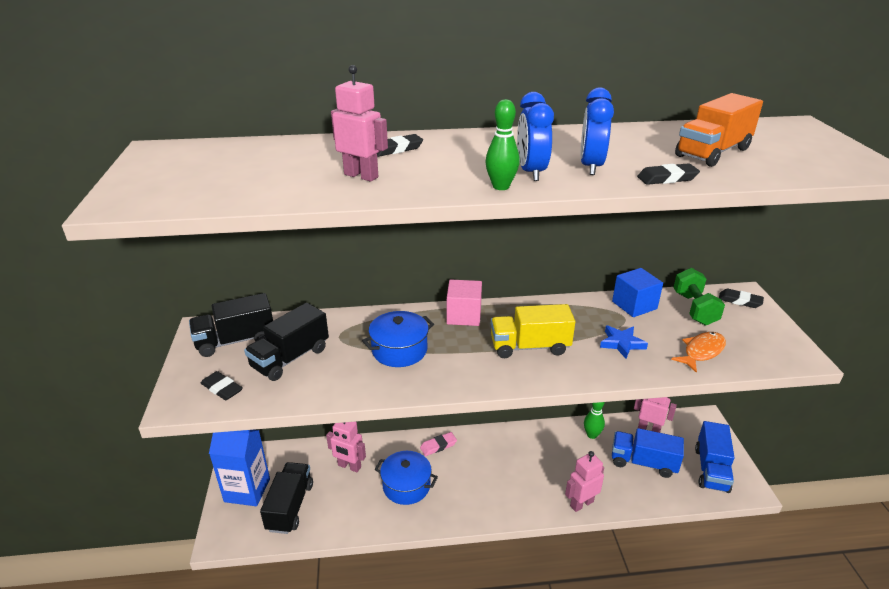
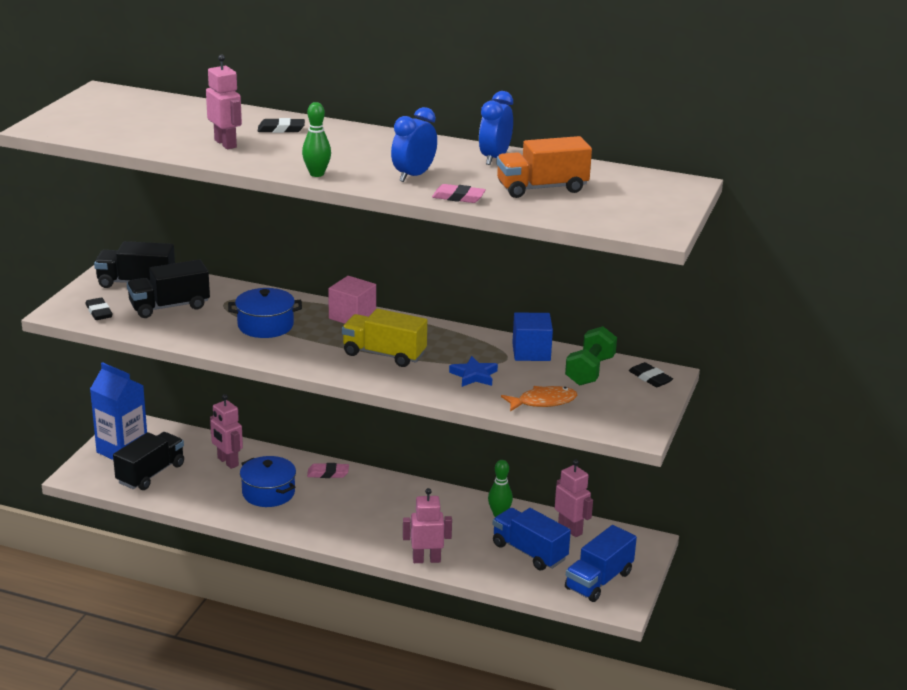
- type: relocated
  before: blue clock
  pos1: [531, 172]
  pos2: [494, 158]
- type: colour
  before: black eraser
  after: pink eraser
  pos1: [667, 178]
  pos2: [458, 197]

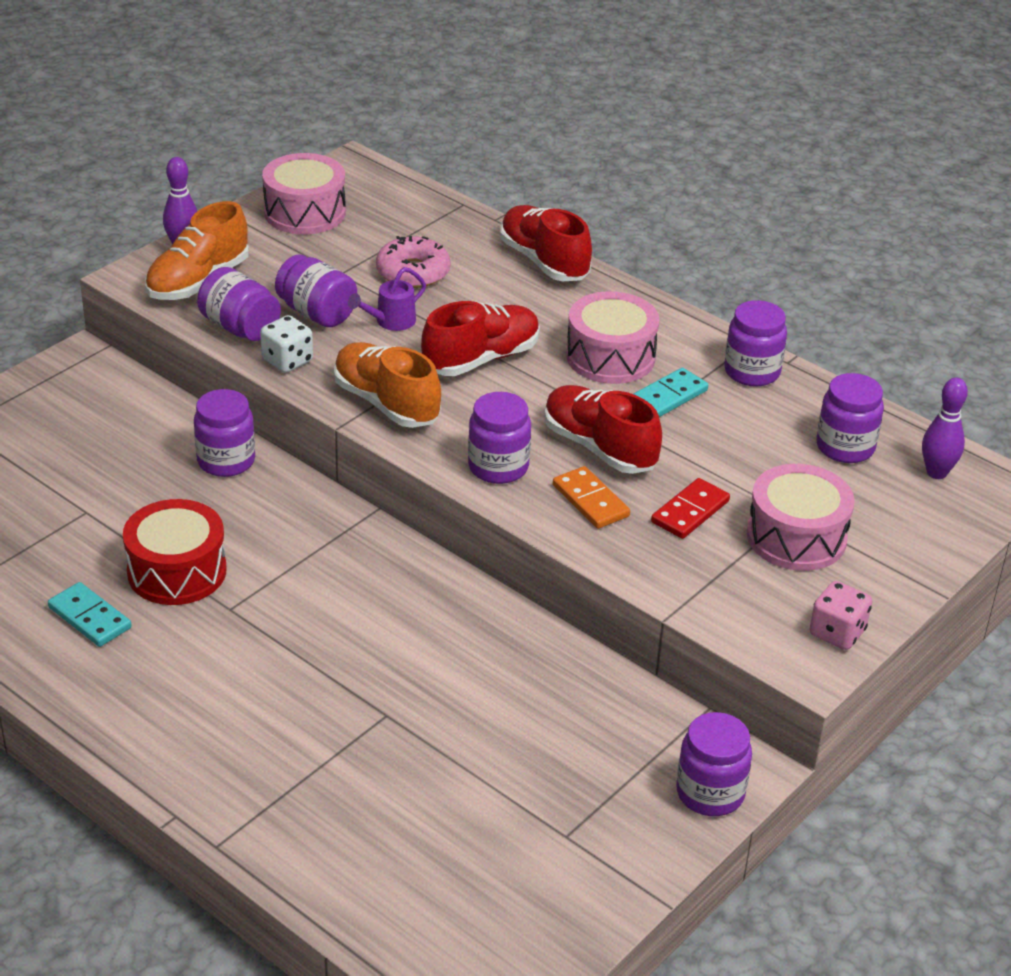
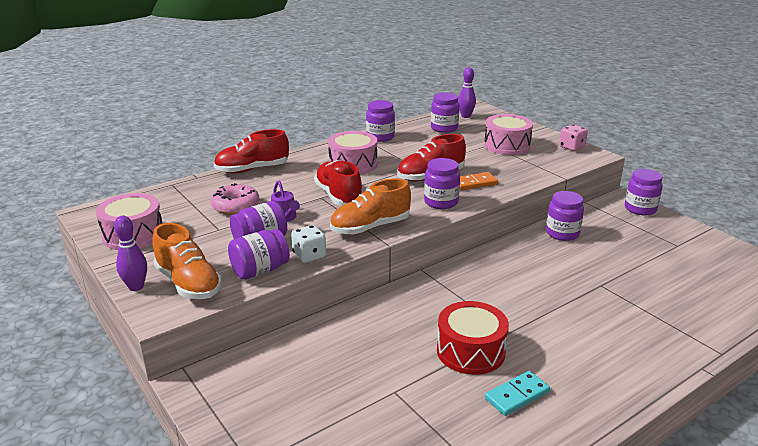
- type: missing
  before: turquoise domino
  pos1: [668, 396]
- type: missing
  before: red domino
  pos1: [690, 512]
- type: relocated
  before: purple jar
  pos1: [226, 461]
  pos2: [562, 233]

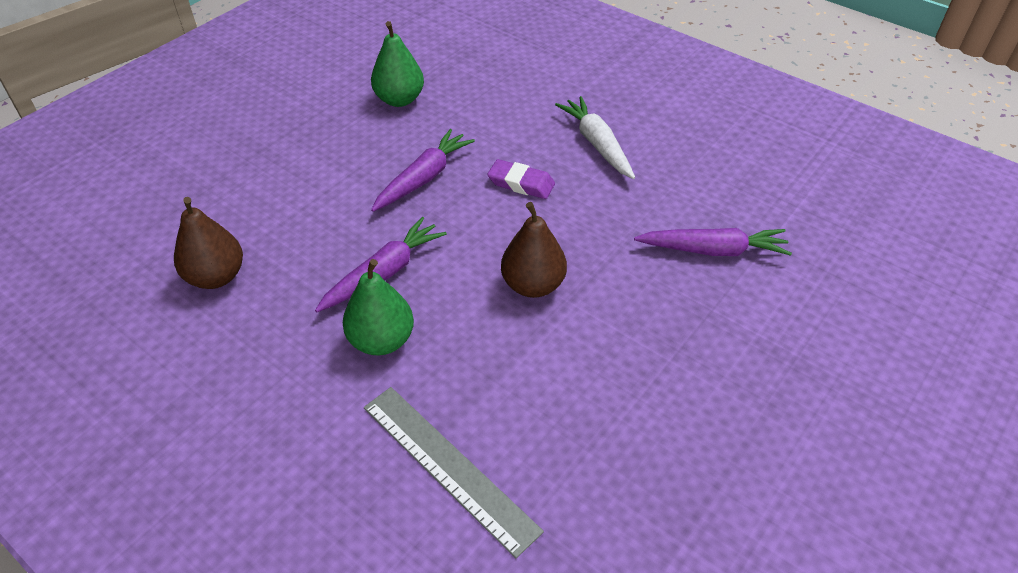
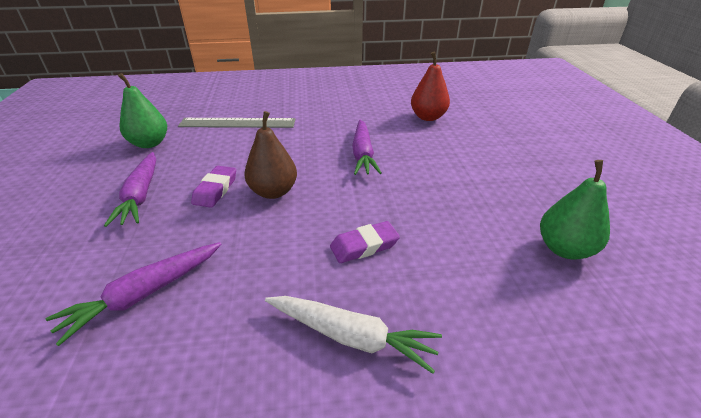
- type: appeared
  after: purple eraser
  pos2: [215, 190]
- type: relocated
  before: green pear
  pos1: [381, 340]
  pos2: [149, 143]
- type: relocated
  before: purple carrot
  pos1: [423, 178]
  pos2: [141, 195]
- type: colour
  before: brown pear
  after: red pear
  pos1: [216, 277]
  pos2: [428, 117]

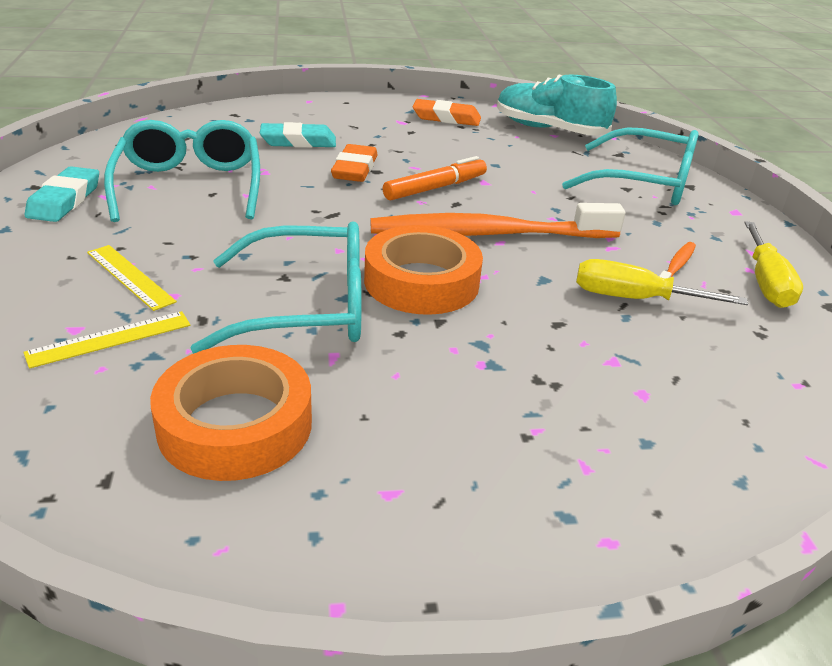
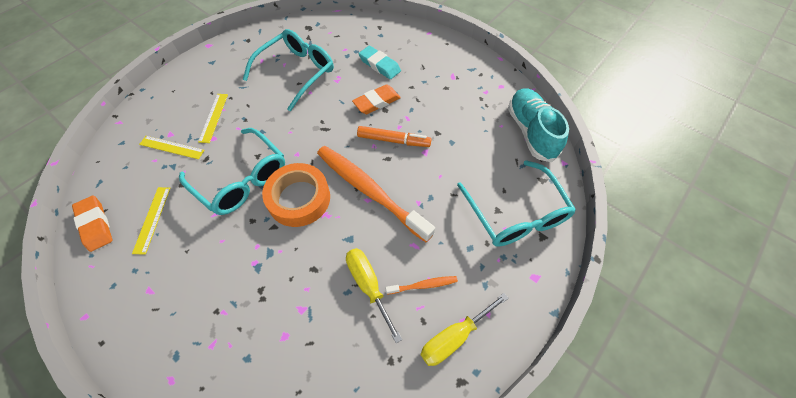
- type: missing
  before: turquoise eraser
  pos1: [65, 200]
- type: relocated
  before: orange eraser
  pos1: [446, 118]
  pos2: [95, 225]
- type: exchanged
  before: orange tape
  after: yellow ruler
  pos1: [235, 425]
  pos2: [152, 219]

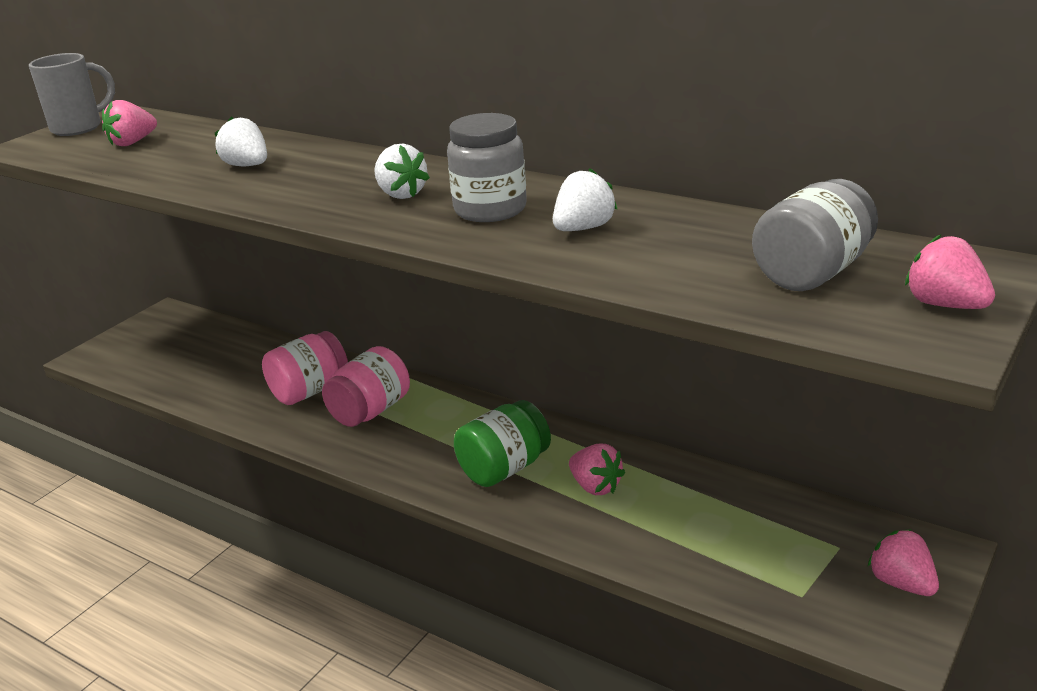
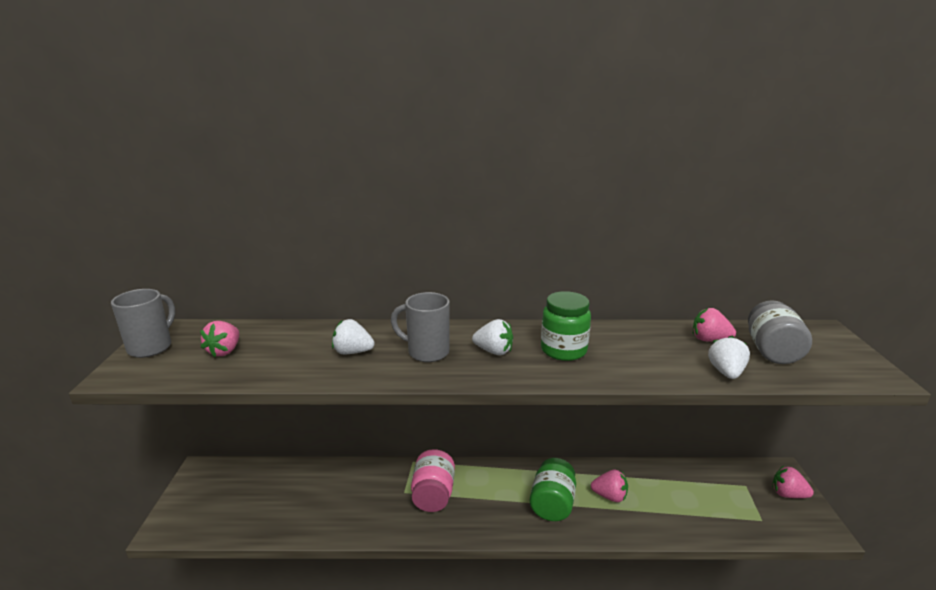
- type: missing
  before: pink jar
  pos1: [309, 391]
- type: appeared
  after: grey mug
  pos2: [427, 352]
- type: relocated
  before: white strawberry
  pos1: [583, 228]
  pos2: [726, 372]
- type: relocated
  before: pink strawberry
  pos1: [945, 305]
  pos2: [709, 340]
- type: colour
  before: grey jar
  after: green jar
  pos1: [490, 210]
  pos2: [563, 350]

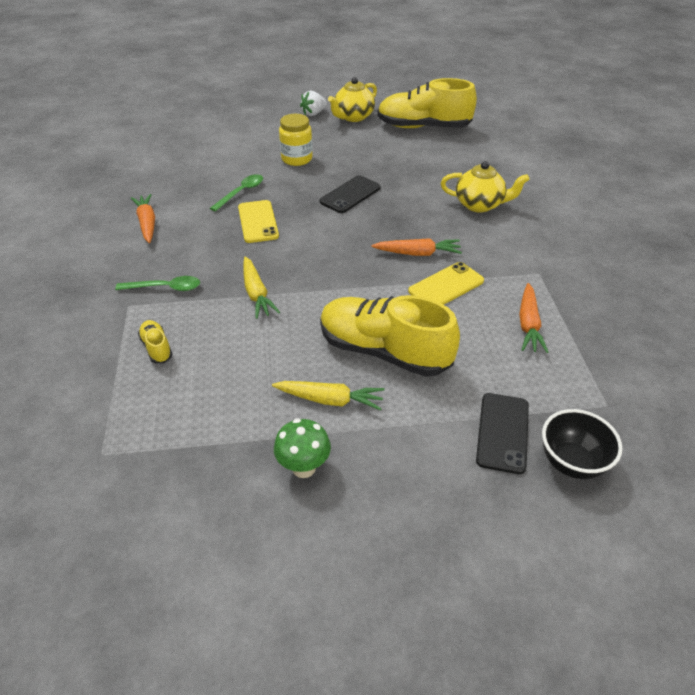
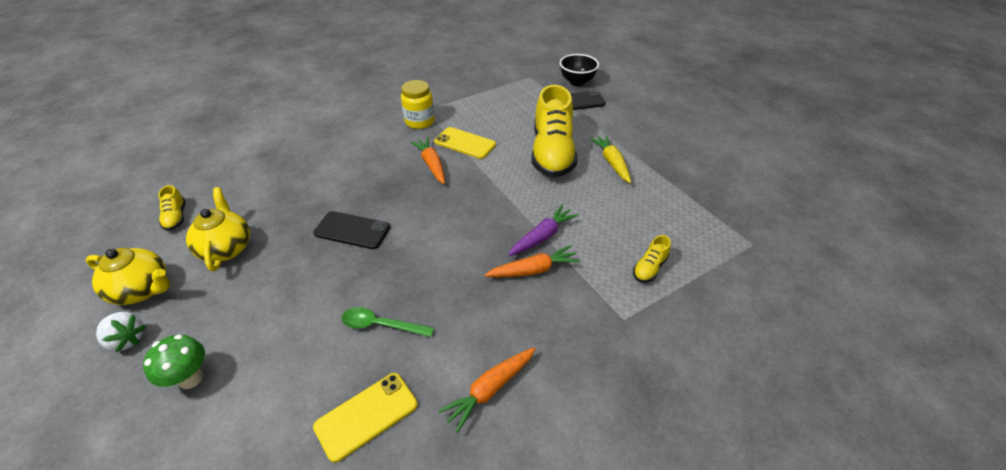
- type: missing
  before: green spoon
  pos1: [165, 288]
- type: relocated
  before: yellow phone
  pos1: [258, 222]
  pos2: [366, 416]
- type: relocated
  before: green mushroom
  pos1: [304, 467]
  pos2: [190, 378]
- type: relocated
  before: yellow jar
  pos1: [297, 159]
  pos2: [420, 122]
- type: relocated
  before: yellow teapot
  pos1: [479, 205]
  pos2: [226, 248]
- type: relocated
  before: orange carrot
  pos1: [528, 324]
  pos2: [533, 270]
- type: colour
  before: yellow carrot
  after: purple carrot
  pos1: [256, 293]
  pos2: [542, 236]
- type: size
  before: yellow shoe
  pos1: [423, 127]
  pos2: [176, 217]
  scale: 0.42

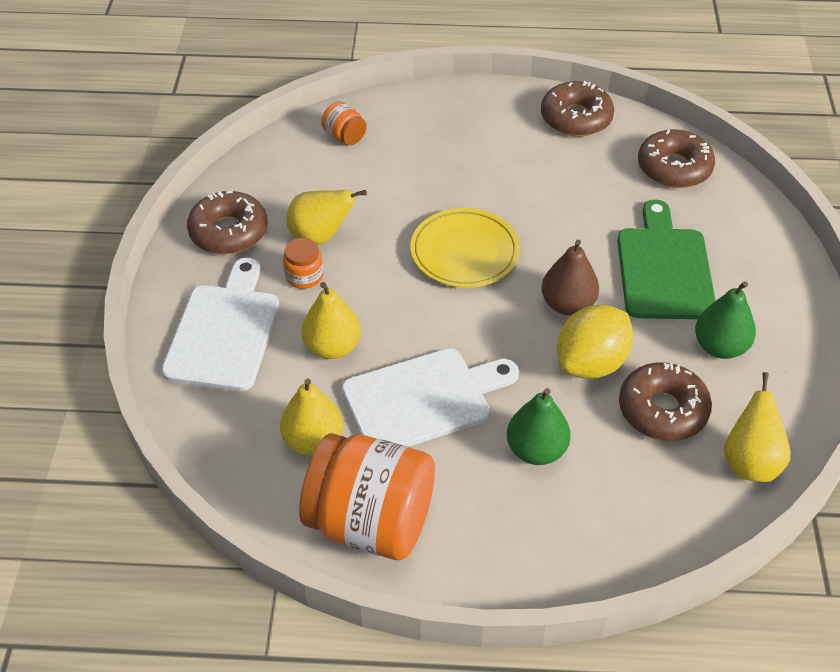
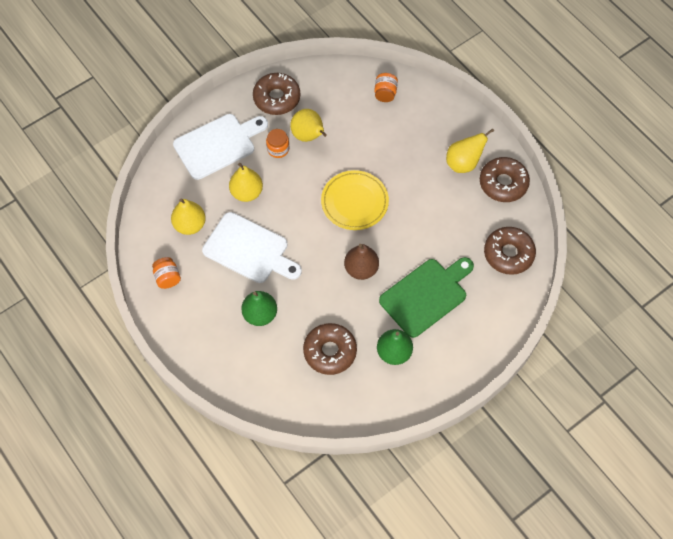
- type: missing
  before: yellow lemon
  pos1: [591, 363]
- type: relocated
  before: yellow pear
  pos1: [750, 463]
  pos2: [463, 163]
- type: size
  before: orange jar
  pos1: [371, 523]
  pos2: [167, 278]
  scale: 0.42

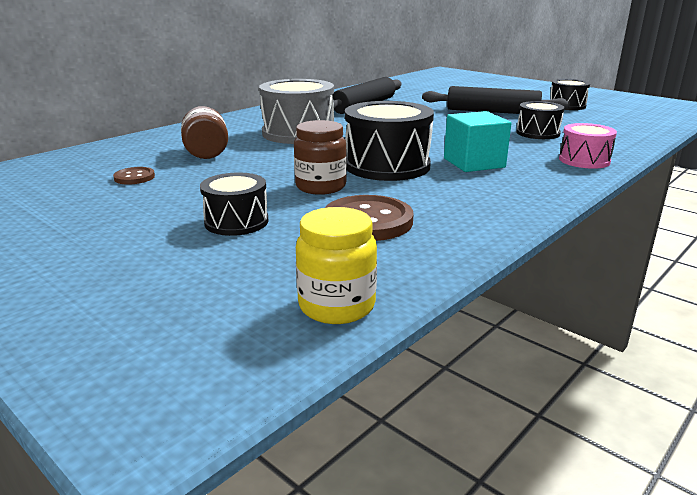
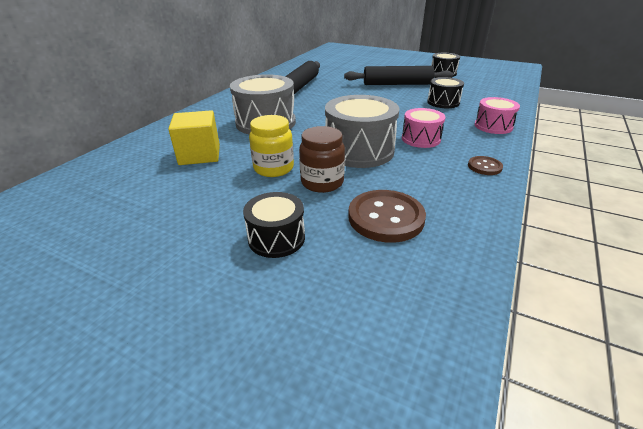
- type: relocated
  before: brown button
  pos1: [134, 177]
  pos2: [484, 167]
- type: relocated
  before: yellow jar
  pos1: [336, 306]
  pos2: [273, 168]
- type: exchanged
  before: brown jar
  after: yellow cube
  pos1: [206, 152]
  pos2: [199, 155]
- type: exchanged
  before: turquoise cube
  after: pink drum
  pos1: [474, 163]
  pos2: [421, 139]
- type: colour
  before: black drum
  after: grey drum
  pos1: [387, 166]
  pos2: [359, 151]

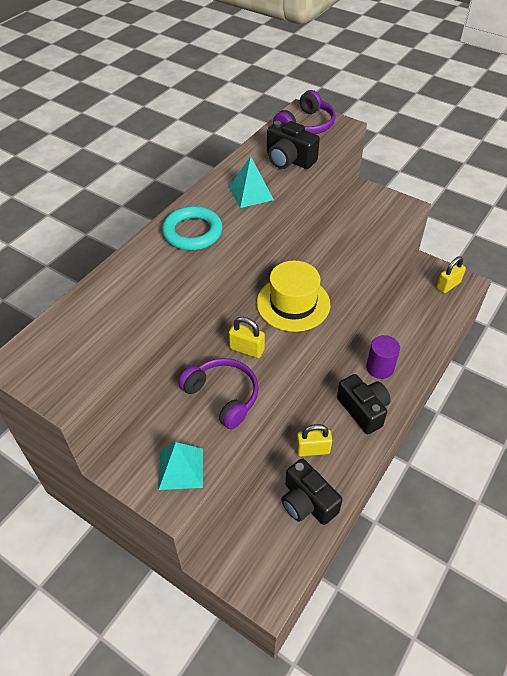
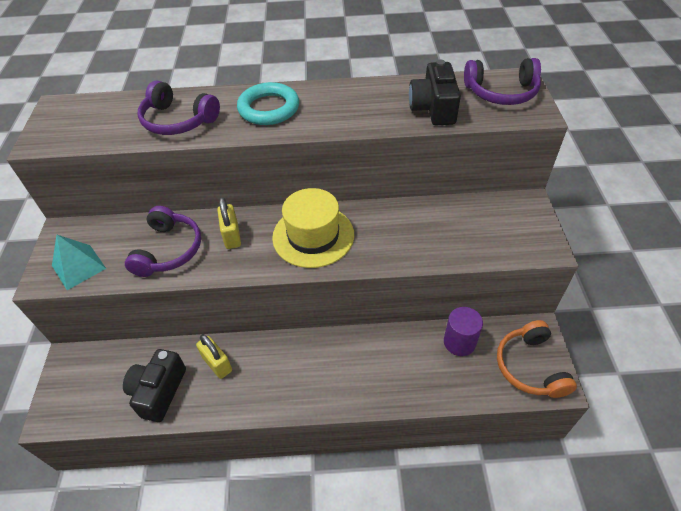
- type: missing
  before: turquoise pyramid
  pos1: [251, 193]
- type: missing
  before: black camera
  pos1: [363, 410]
- type: appeared
  after: purple headphones
  pos2: [178, 121]
- type: relocated
  before: purple cylinder
  pos1: [380, 368]
  pos2: [459, 342]
- type: exchanged
  before: yellow padlock
  after: orange headphones
  pos1: [448, 285]
  pos2: [530, 366]

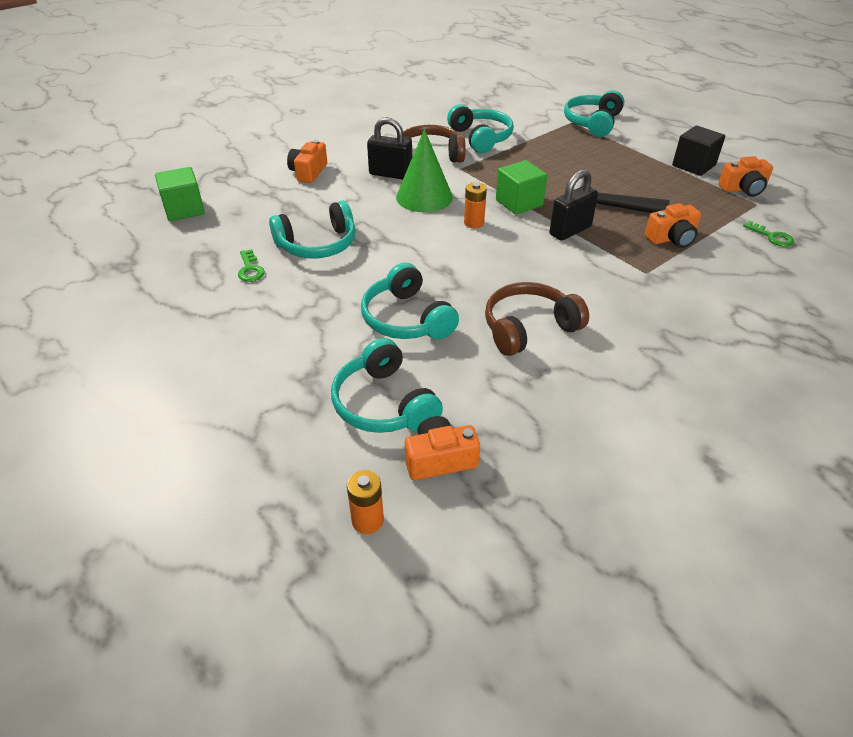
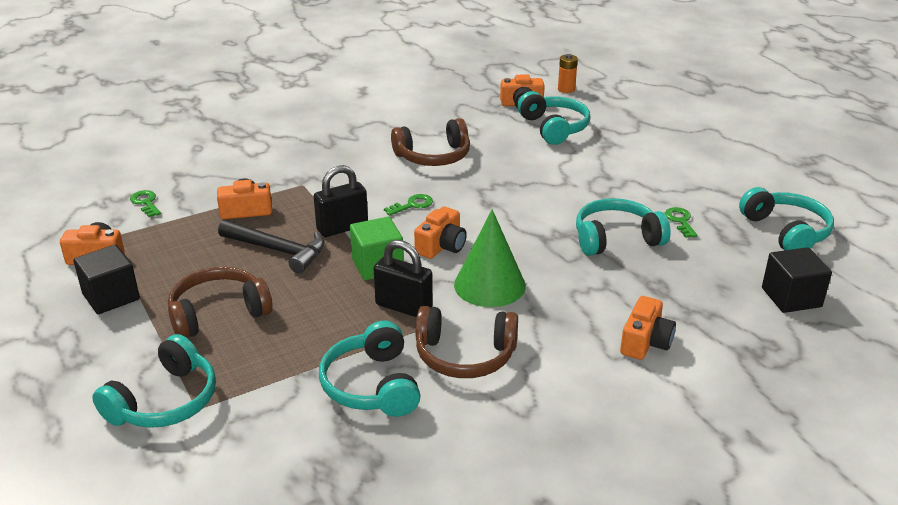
- type: appeared
  after: brown headphones
  pos2: [218, 313]
- type: appeared
  after: green key
  pos2: [412, 205]
- type: relocated
  before: turquoise headphones
  pos1: [406, 319]
  pos2: [786, 232]
- type: relocated
  before: black padlock
  pos1: [390, 174]
  pos2: [404, 307]
- type: exchanged
  before: orange battery
  after: orange camera
  pos1: [474, 223]
  pos2: [441, 246]
- type: colour
  before: green cube
  after: black cube
  pos1: [184, 209]
  pos2: [791, 297]

